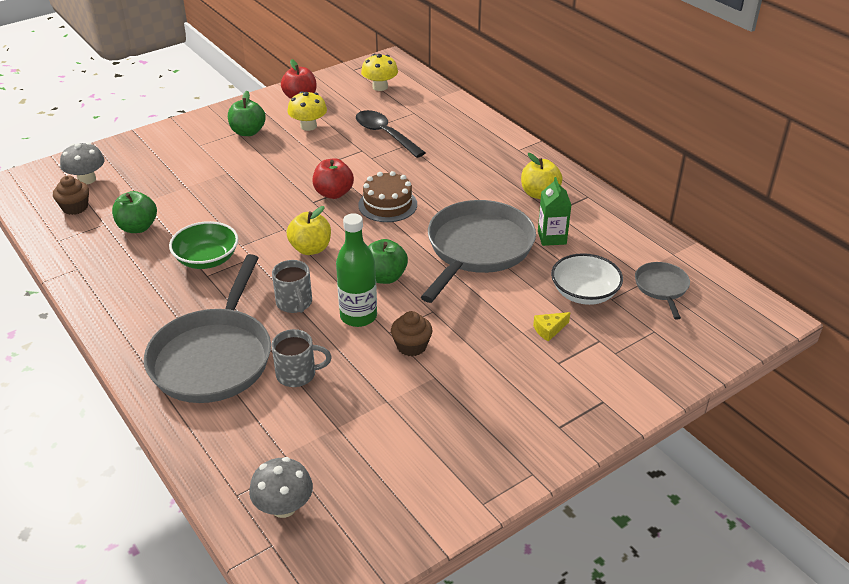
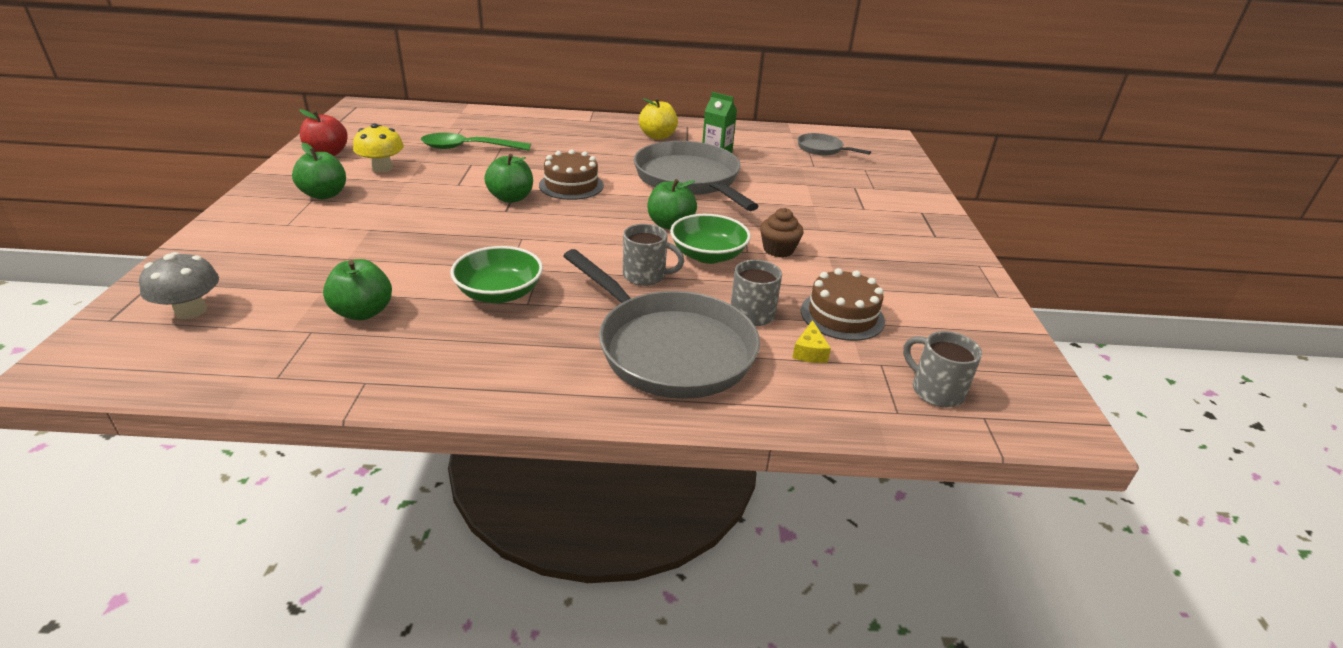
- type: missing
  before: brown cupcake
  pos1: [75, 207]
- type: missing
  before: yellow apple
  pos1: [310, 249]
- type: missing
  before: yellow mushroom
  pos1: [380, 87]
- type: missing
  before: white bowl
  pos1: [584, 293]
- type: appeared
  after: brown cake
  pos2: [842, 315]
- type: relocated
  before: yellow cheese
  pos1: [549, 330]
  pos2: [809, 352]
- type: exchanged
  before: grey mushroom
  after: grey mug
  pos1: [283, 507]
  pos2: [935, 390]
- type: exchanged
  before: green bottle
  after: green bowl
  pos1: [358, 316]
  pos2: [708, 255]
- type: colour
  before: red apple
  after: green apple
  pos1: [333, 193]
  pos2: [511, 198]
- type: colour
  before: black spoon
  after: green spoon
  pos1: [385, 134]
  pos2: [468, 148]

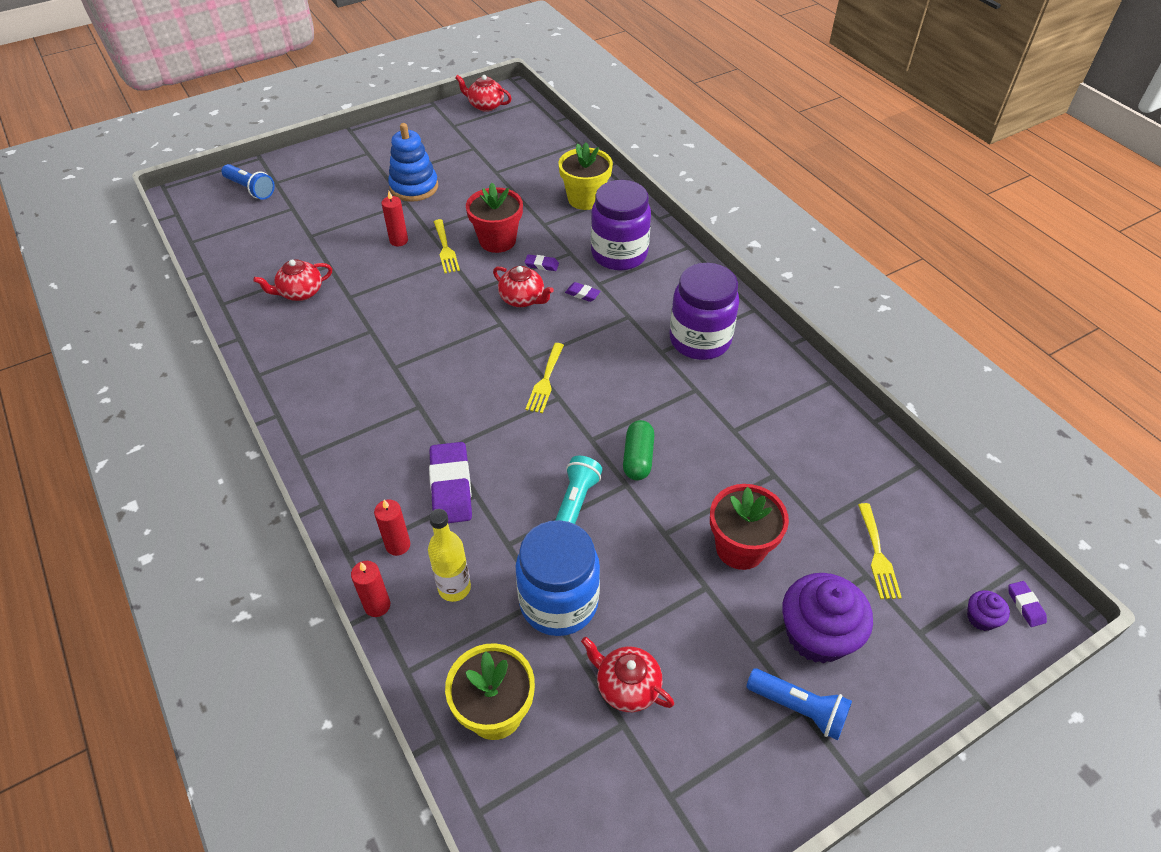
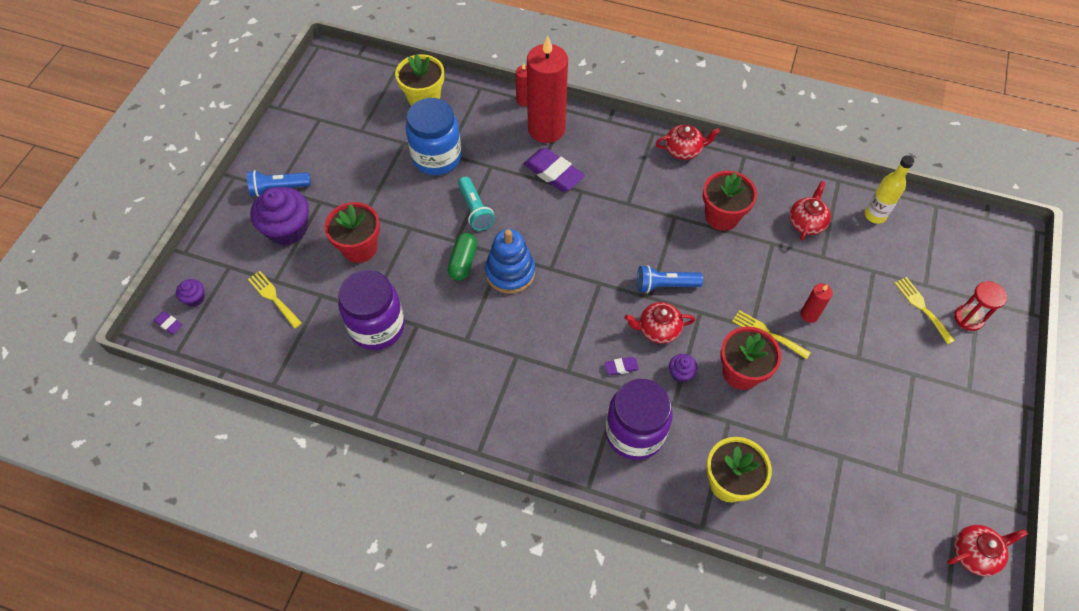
- type: appeared
  after: red flower pot
  pos2: [722, 216]
- type: appeared
  after: red hourglass
  pos2: [968, 318]
- type: relocated
  before: blue flashlight
  pos1: [250, 189]
  pos2: [665, 285]
- type: relocated
  before: blue stacking toy
  pos1: [414, 187]
  pos2: [510, 272]
- type: relocated
  before: yellow bottle
  pos1: [454, 588]
  pos2: [875, 215]
- type: relocated
  before: yellow fork
  pos1: [545, 381]
  pos2: [921, 307]
- type: relocated
  before: red teapot
  pos1: [627, 686]
  pos2: [683, 150]
- type: relocated
  before: purple jar
  pos1: [700, 340]
  pos2: [377, 327]
- type: exchanged
  before: purple eraser
  after: purple cupcake
  pos1: [541, 265]
  pos2: [681, 373]
- type: spun
  before: green capsule
  pos1: [638, 458]
  pos2: [463, 262]
  turn: 45
- type: size
  before: red candle
  pos1: [398, 545]
  pos2: [546, 129]
  scale: 2.31

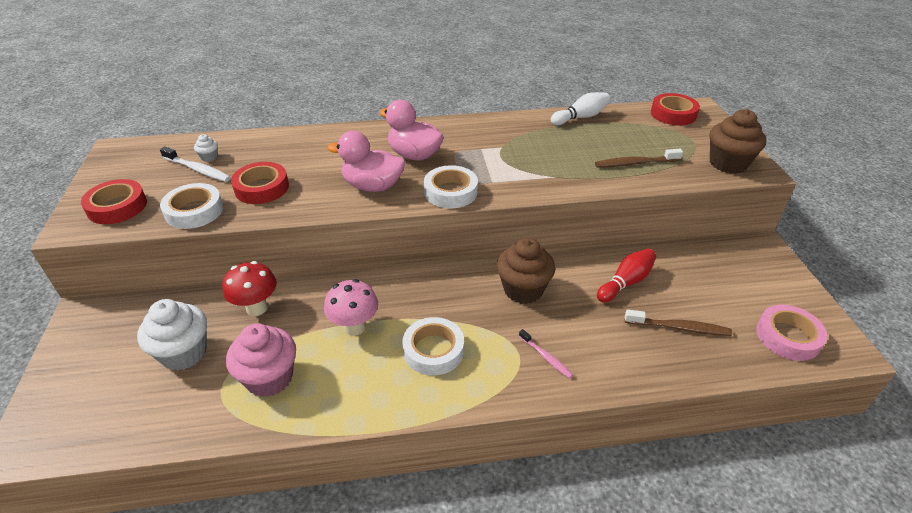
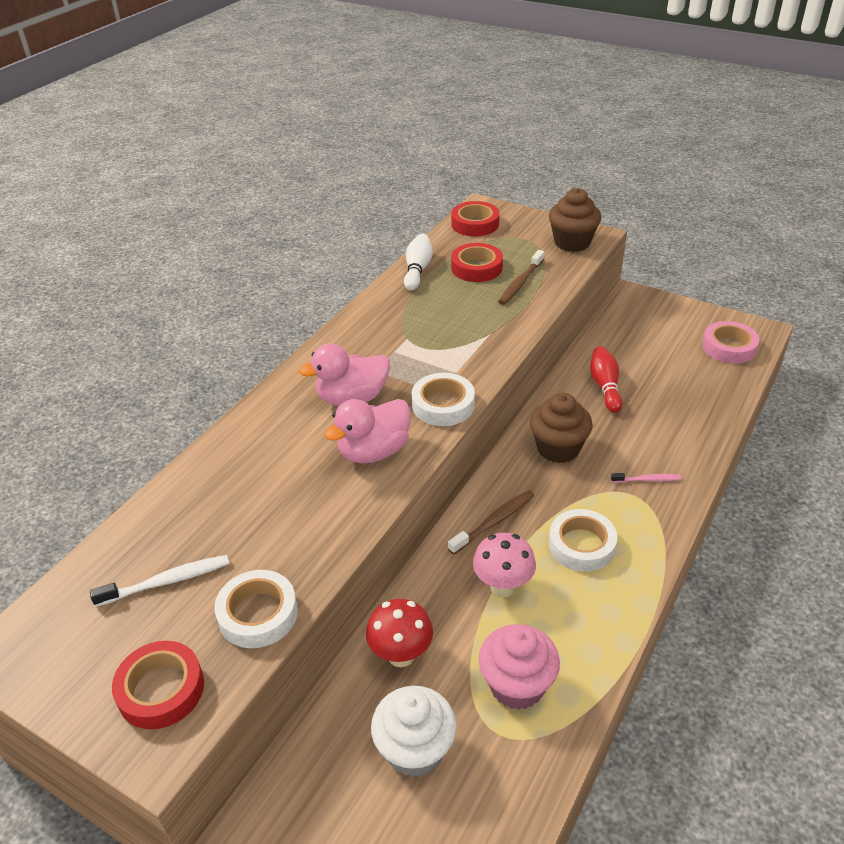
- type: missing
  before: white cupcake
  pos1: [209, 157]
- type: relocated
  before: red tape
  pos1: [261, 188]
  pos2: [476, 268]
- type: relocated
  before: brown toothbrush
  pos1: [679, 328]
  pos2: [494, 522]

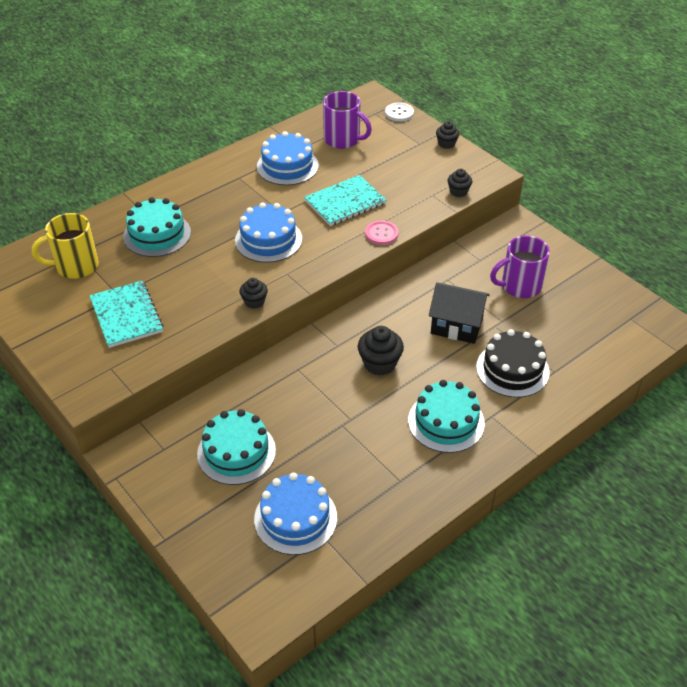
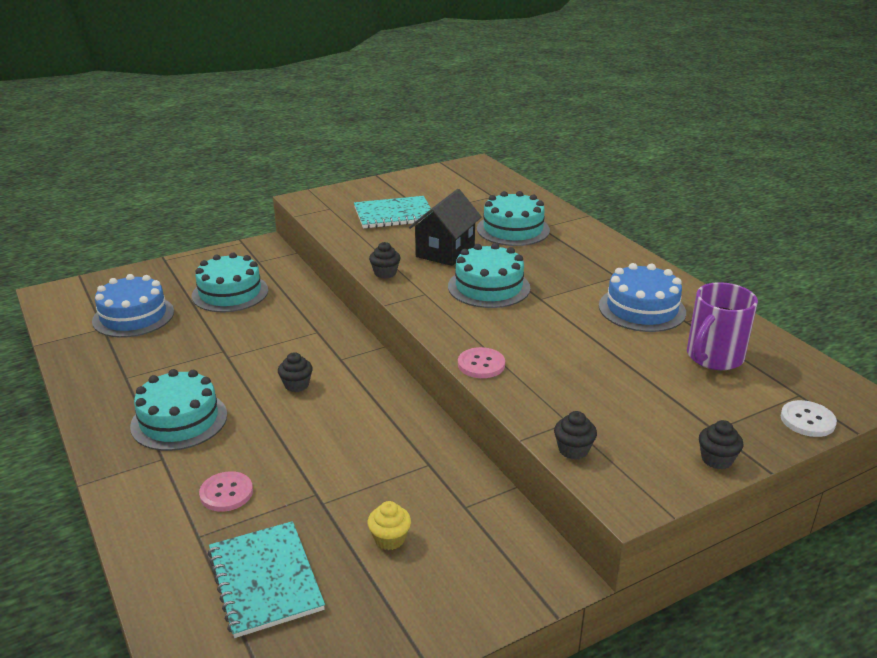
- type: missing
  before: yellow mug
  pos1: [75, 266]
- type: relocated
  before: turquoise notebook
  pos1: [345, 202]
  pos2: [265, 580]
- type: relocated
  before: black house
  pos1: [456, 326]
  pos2: [445, 251]
- type: exchanged
  before: black cake
  after: pink button
  pos1: [512, 369]
  pos2: [226, 493]
- type: exchanged
  before: purple mug
  after: yellow cupcake
  pos1: [519, 286]
  pos2: [390, 539]
- type: colour
  before: blue cake
  after: turquoise cake
  pos1: [268, 240]
  pos2: [488, 287]
- type: size
  before: black cupcake
  pos1: [379, 363]
  pos2: [296, 385]
  scale: 0.62

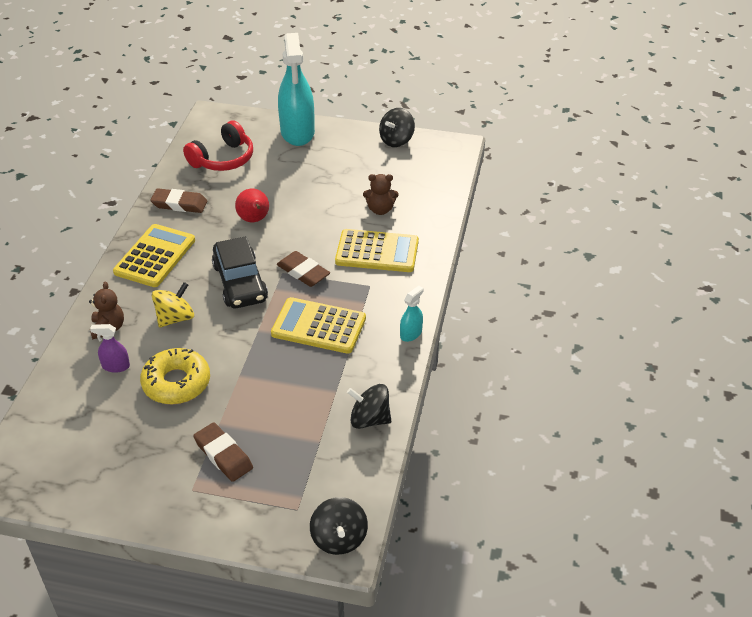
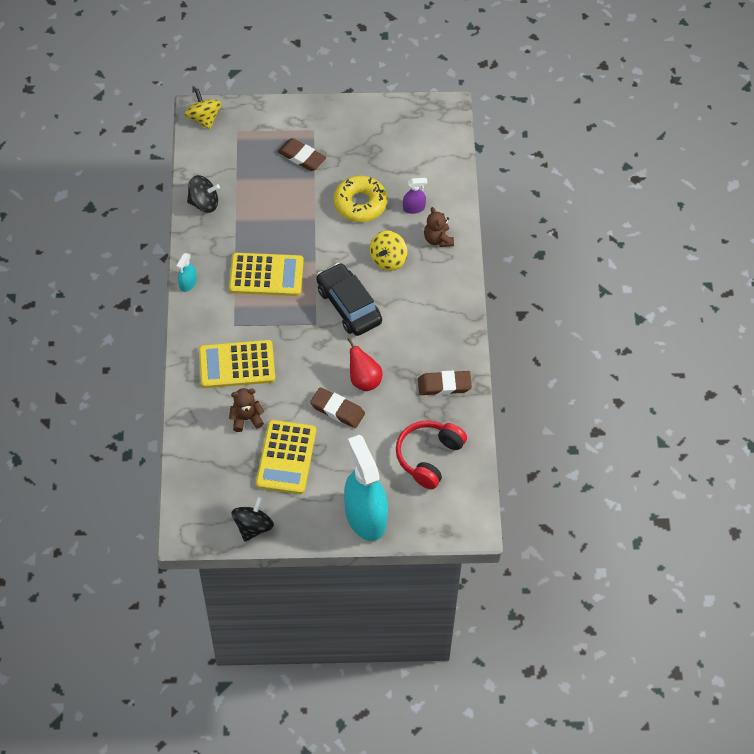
- type: relocated
  before: yellow calculator
  pos1: [155, 256]
  pos2: [286, 457]
- type: relocated
  before: brown eraser
  pos1: [303, 272]
  pos2: [337, 410]
- type: colour
  before: black spinning top
  after: yellow spinning top
  pos1: [339, 538]
  pos2: [204, 118]

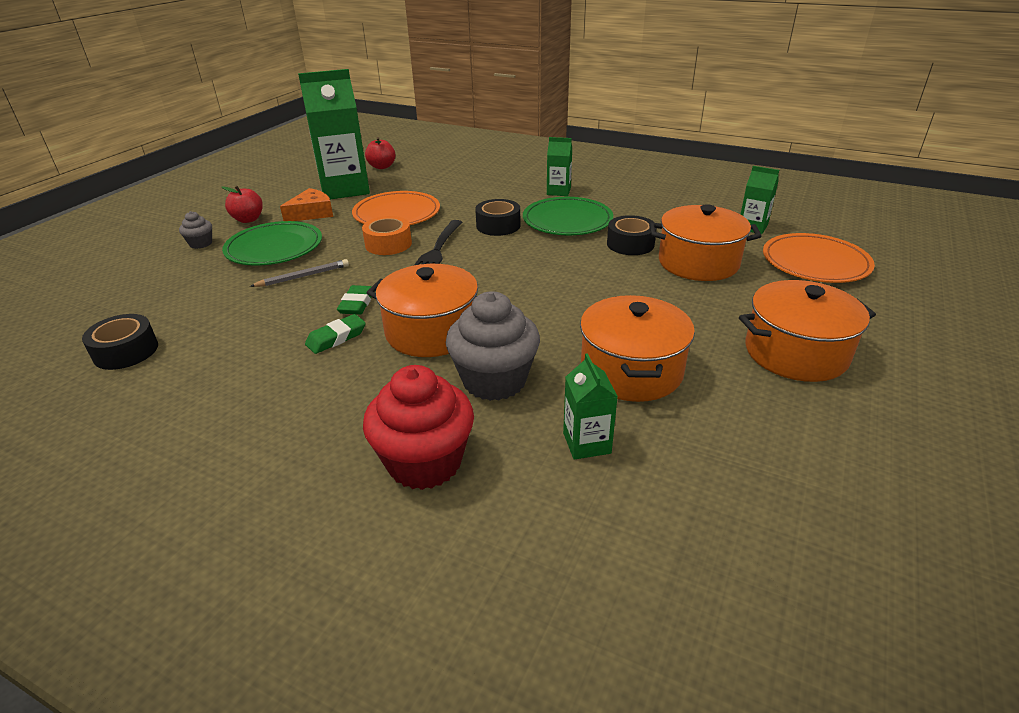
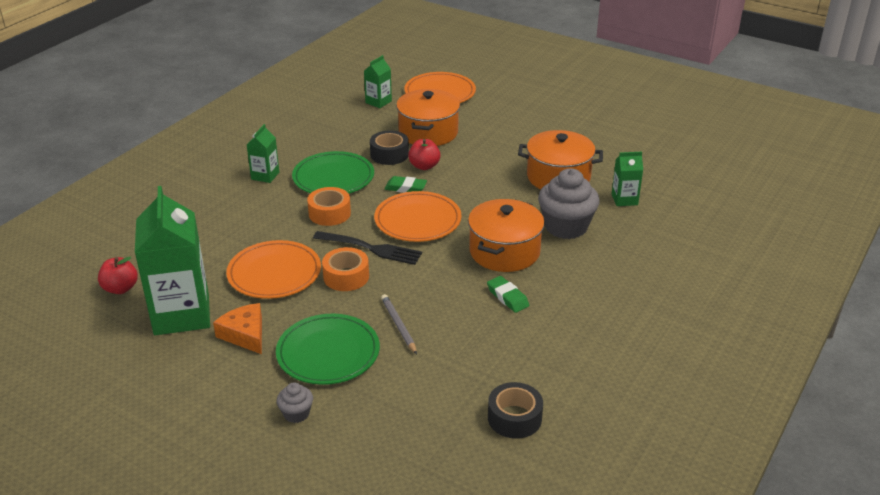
- type: missing
  before: red cupcake
  pos1: [424, 462]
- type: missing
  before: orange pot
  pos1: [795, 353]
- type: appeared
  after: orange plate
  pos2: [418, 220]
- type: relocated
  before: red apple
  pos1: [248, 219]
  pos2: [424, 166]
- type: relocated
  before: green eraser
  pos1: [357, 304]
  pos2: [405, 188]
- type: colour
  before: black tape
  after: orange tape
  pos1: [498, 226]
  pos2: [329, 213]

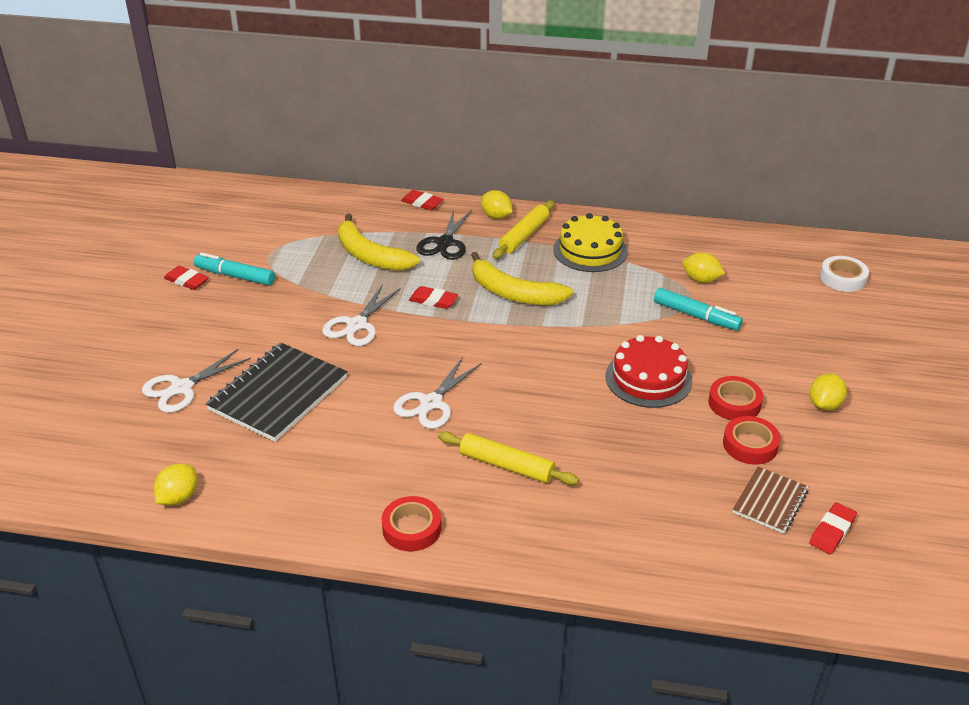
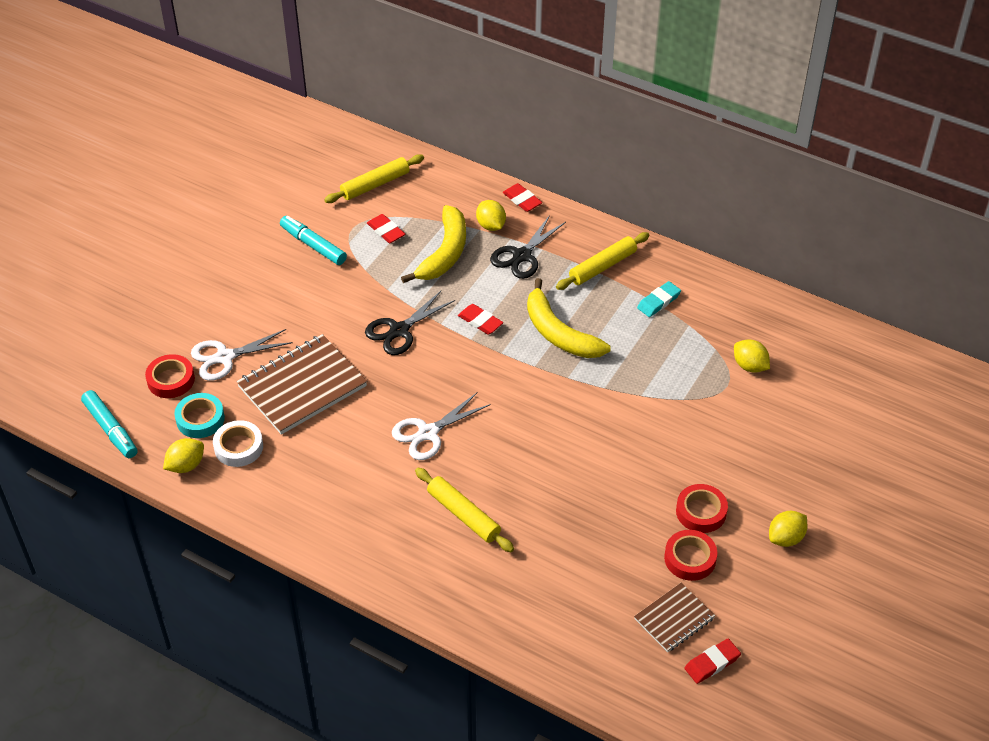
- type: missing
  before: red cake
  pos1: [648, 378]
- type: appeared
  after: turquoise tape
  pos2: [200, 419]
- type: appeared
  after: yellow rolling pin
  pos2: [375, 184]
- type: relocated
  before: red eraser
  pos1: [186, 280]
  pos2: [386, 231]
- type: relocated
  before: red tape
  pos1: [411, 528]
  pos2: [171, 380]
- type: relocated
  before: yellow lemon
  pos1: [496, 216]
  pos2: [491, 225]
- type: relocated
  before: turquoise marker
  pos1: [696, 316]
  pos2: [111, 429]
- type: relocated
  before: white tape
  pos1: [843, 278]
  pos2: [238, 447]
- type: exchanged
  before: yellow cake
  after: turquoise eraser
  pos1: [590, 250]
  pos2: [658, 301]
- type: colour
  before: black notebook
  after: brown notebook
  pos1: [278, 394]
  pos2: [302, 386]
- type: colour
  before: white scissors
  after: black scissors
  pos1: [357, 325]
  pos2: [399, 330]
- type: spun
  before: yellow banana
  pos1: [370, 255]
  pos2: [444, 253]
  turn: -135

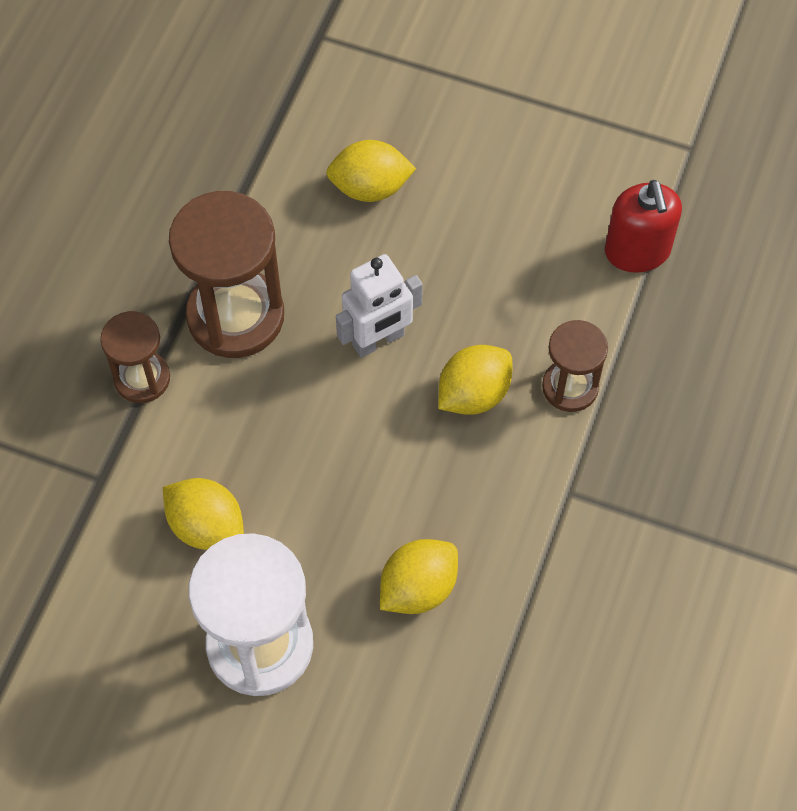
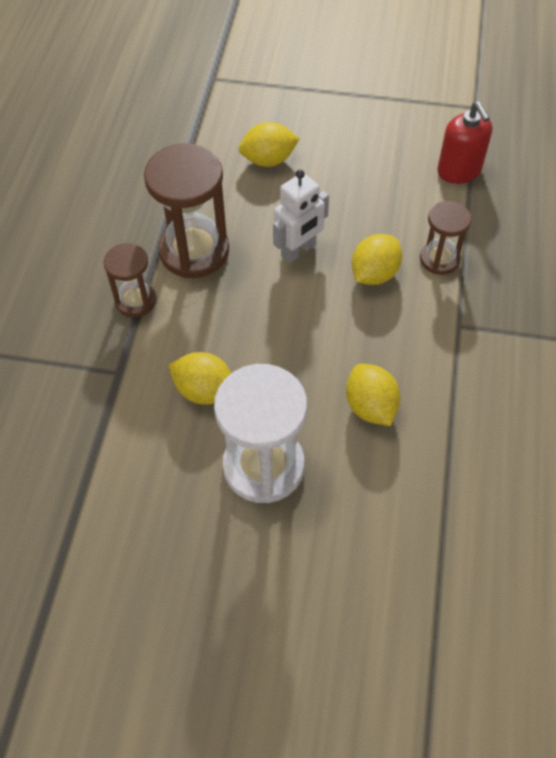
- type: spun
  before: yellow lemon
  pos1: [418, 588]
  pos2: [370, 406]
  turn: -60

